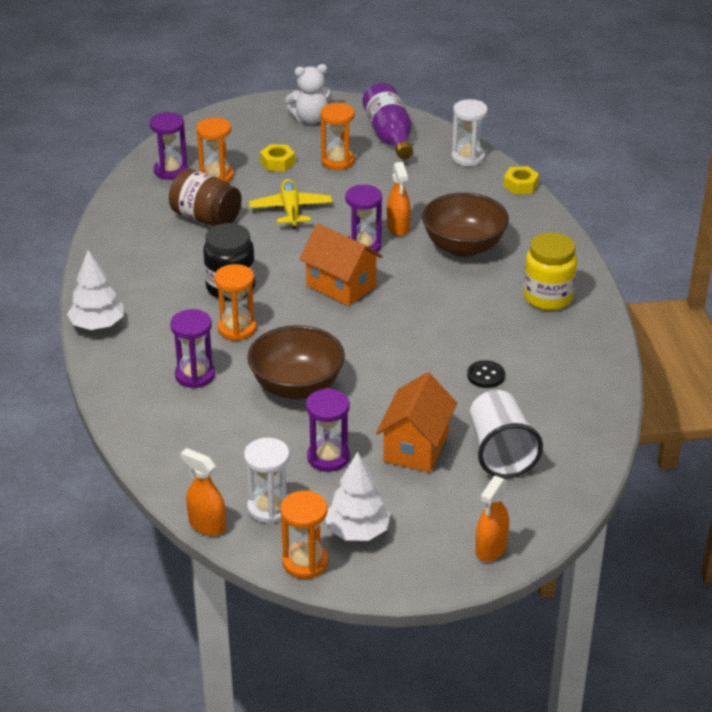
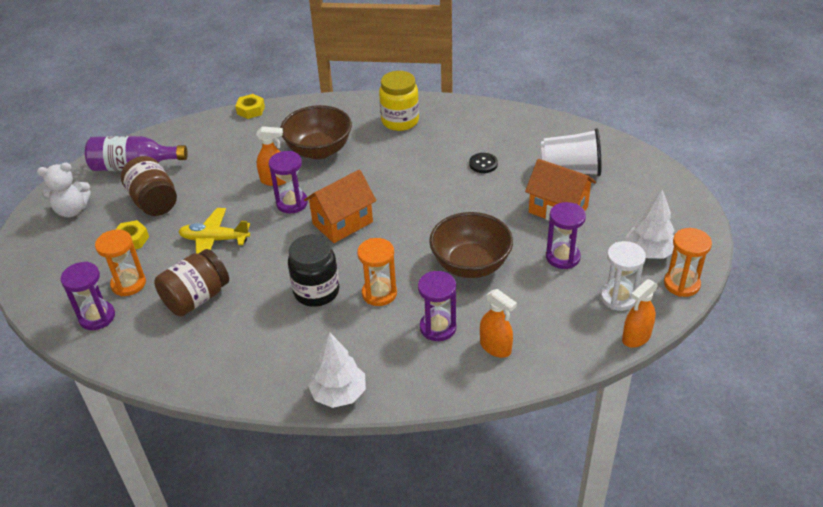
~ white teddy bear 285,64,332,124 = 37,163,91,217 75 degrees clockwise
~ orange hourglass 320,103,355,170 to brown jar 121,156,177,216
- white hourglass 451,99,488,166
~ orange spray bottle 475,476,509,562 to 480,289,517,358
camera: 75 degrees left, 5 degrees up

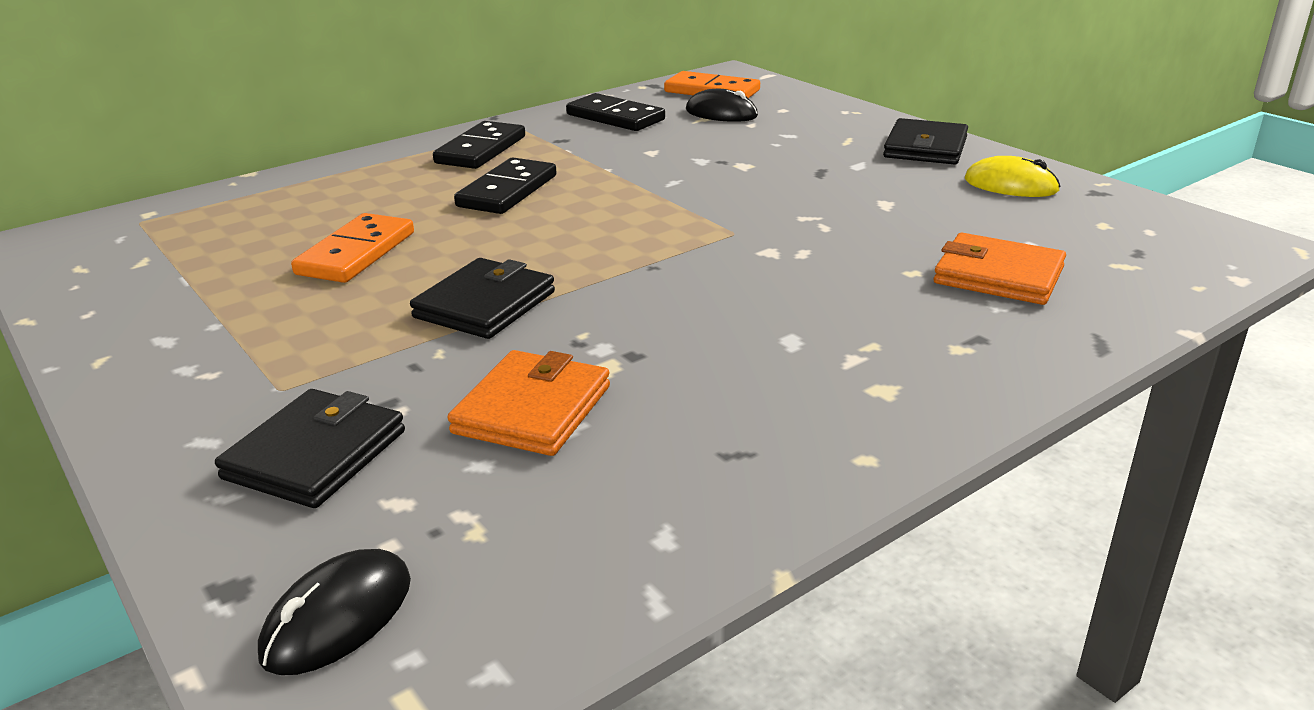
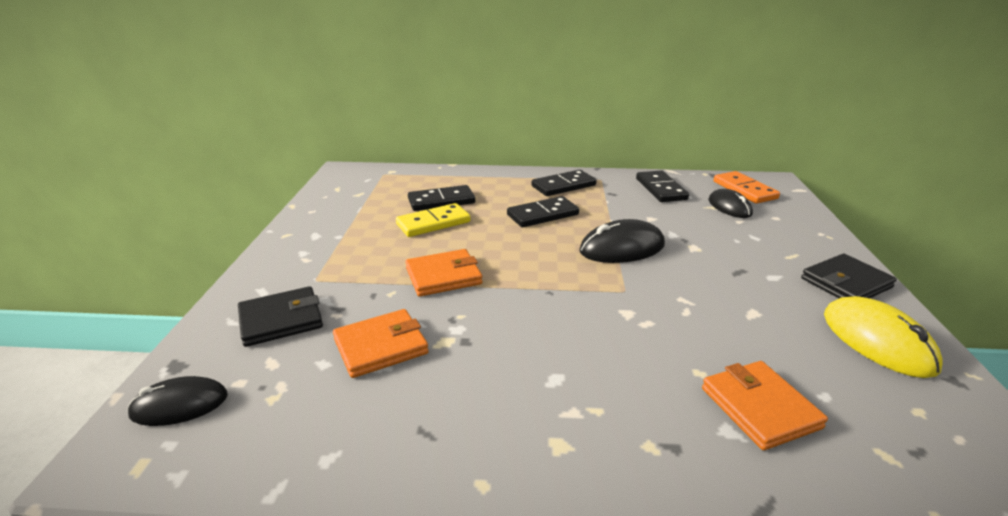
~ orange domino 291,213,414,283 to yellow domino 396,203,471,237
~ black wallet 410,258,555,339 to orange wallet 405,249,483,297
~ yellow mouse 965,156,1061,197 = 824,296,942,378 x1.51
+ black domino 408,185,475,211
+ black mouse 579,219,665,263
camera: 40 degrees right, 0 degrees up

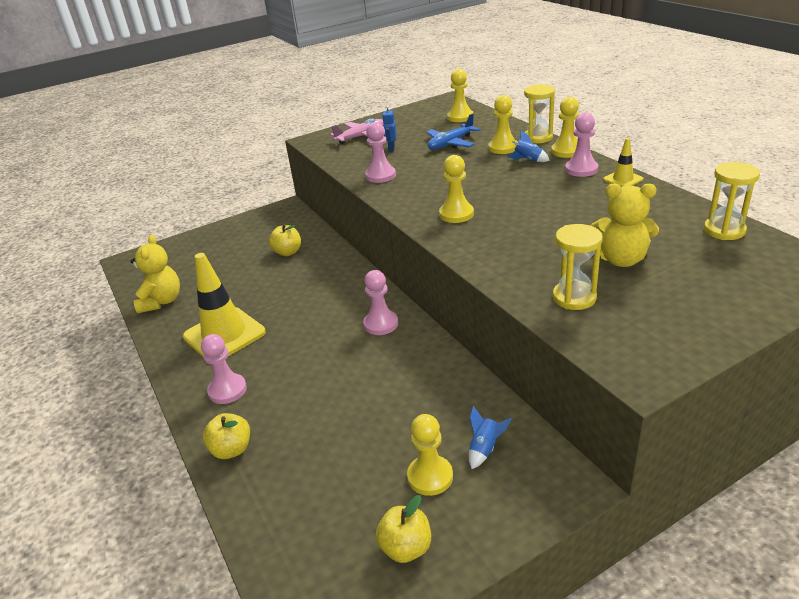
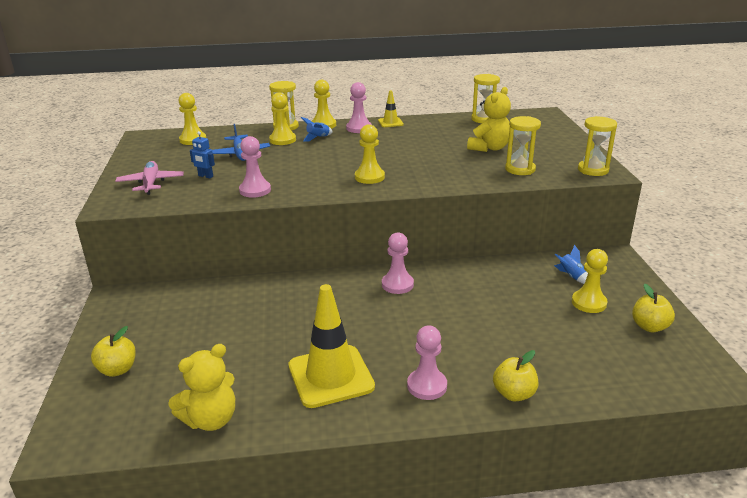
~ yellow teddy bear 131,235,180,313 = 168,344,235,431 120 degrees clockwise
~ yellow apple 269,224,301,256 to 91,326,136,377
+ yellow hourglass 578,116,617,176
camera: 70 degrees left, 5 degrees down

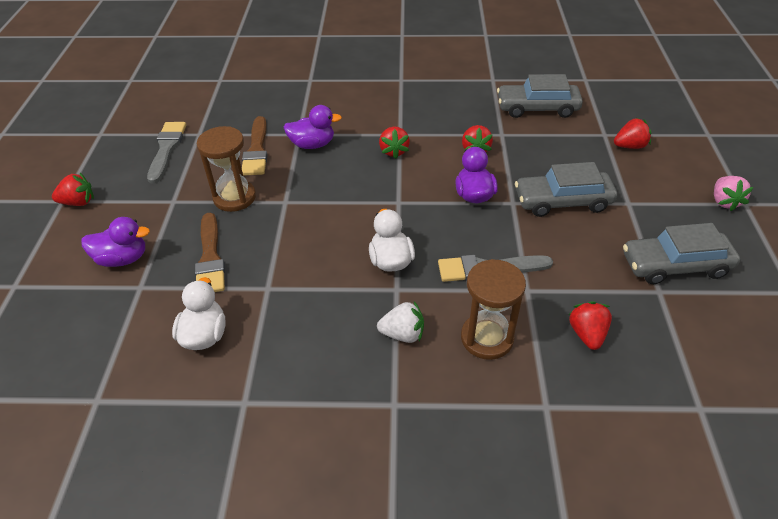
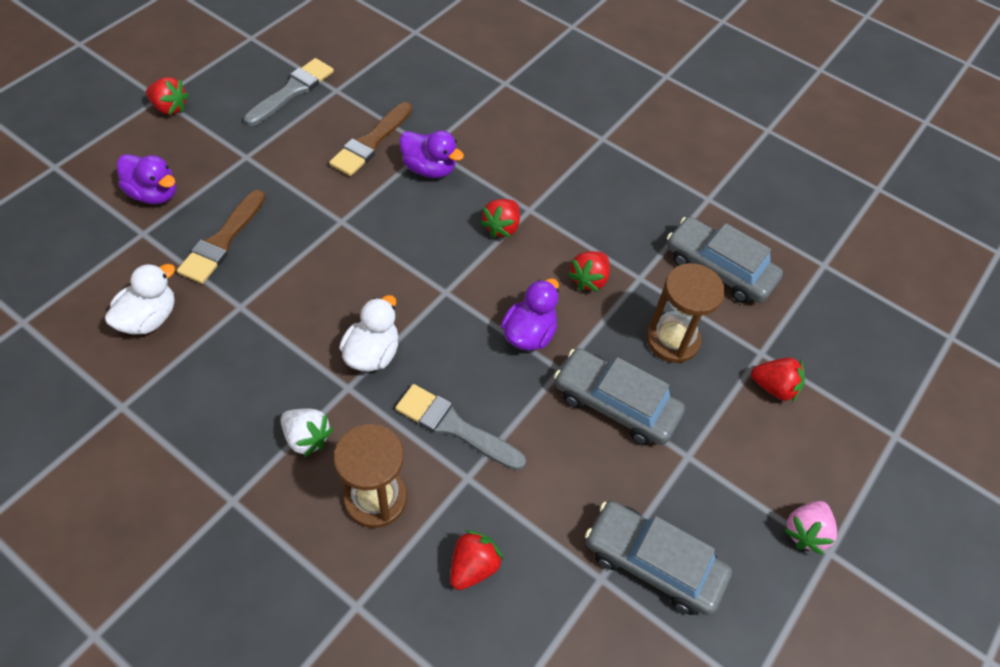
~ brown hourglass 197,126,256,212 to 646,263,725,363
camera: 30 degrees right, 10 degrees up

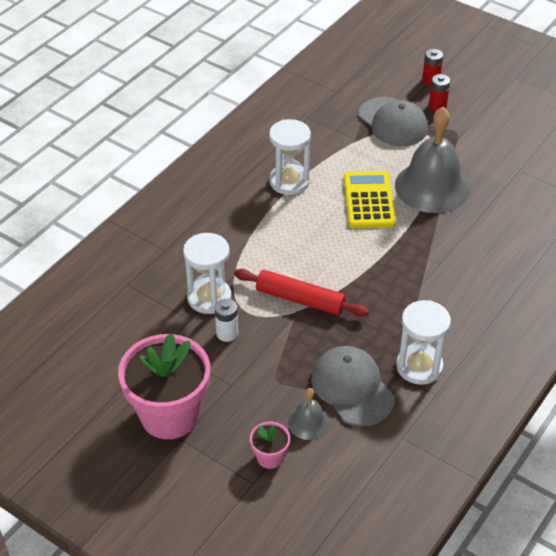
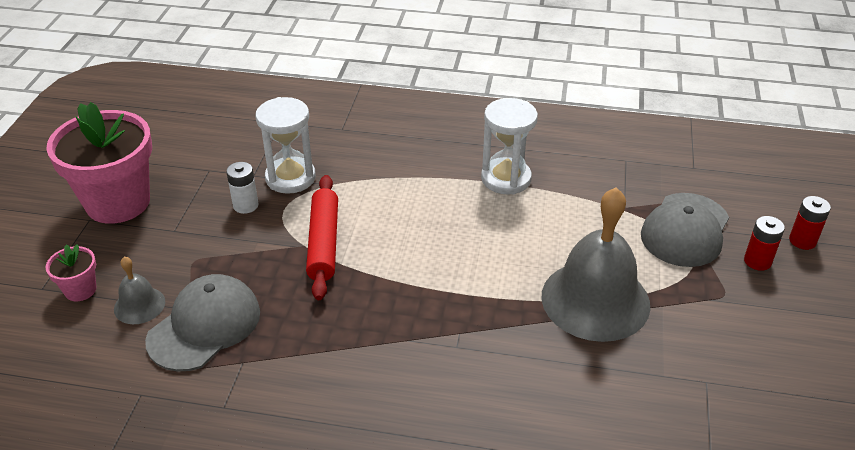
- yellow calculator 344,171,396,228
- white hourglass 396,300,451,385
camera: 65 degrees right, 5 degrees down

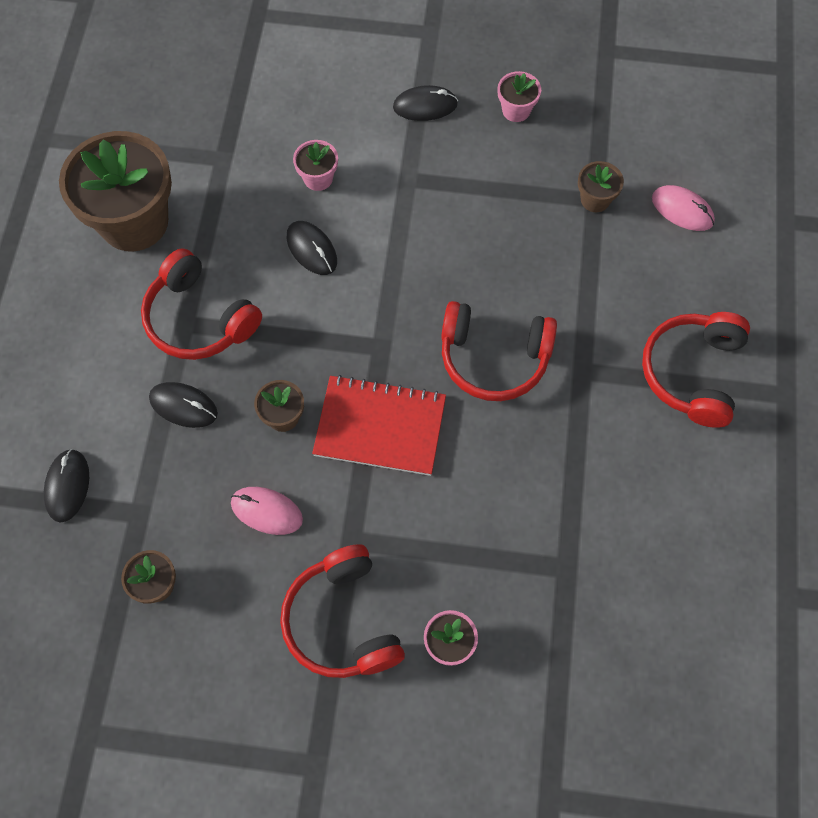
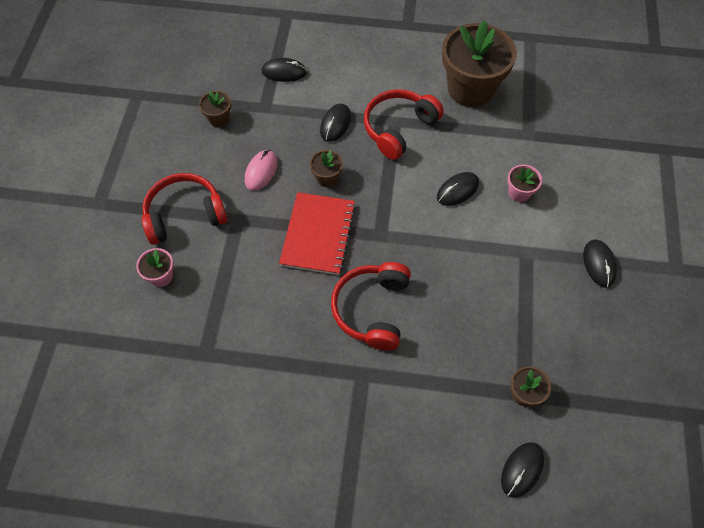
- pink flower pot 498,71,541,122
- red headphones 642,312,750,428
~ pink mouse 652,185,715,231 to black mouse 501,442,544,498
camera: 90 degrees right, 5 degrees down

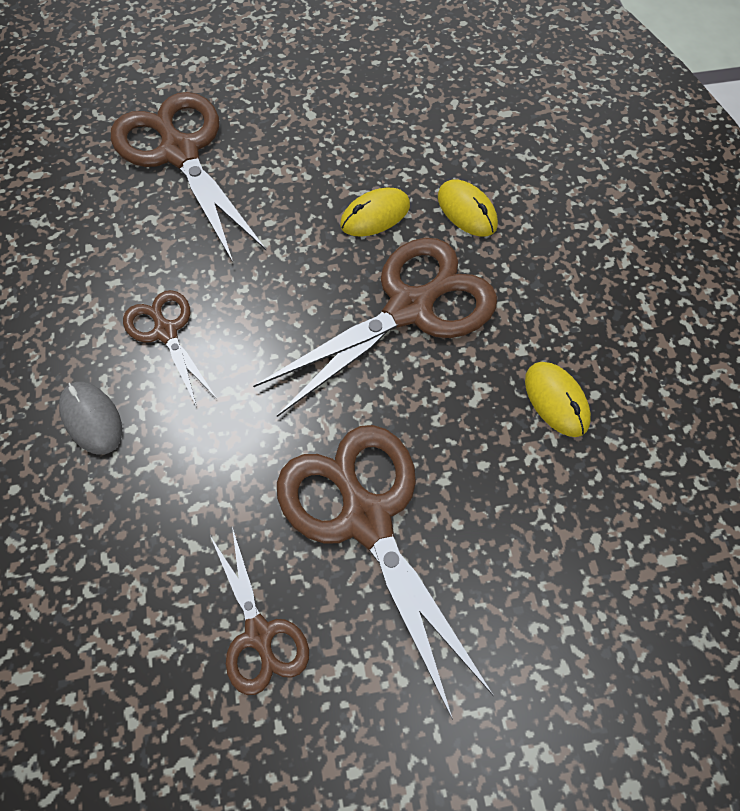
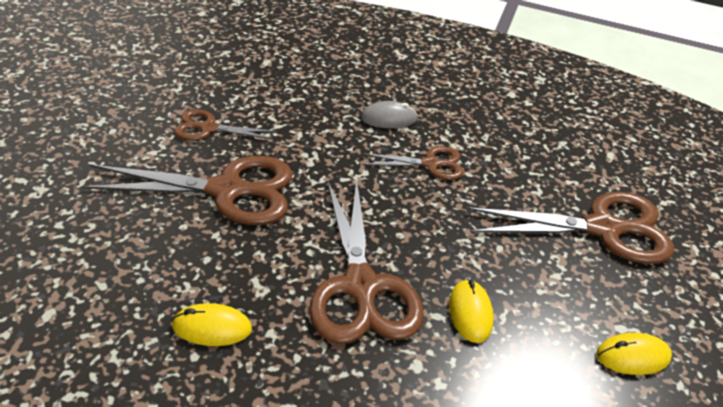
~ yellow mouse 438,179,498,236 to 596,333,672,375
camera: 115 degrees right, 20 degrees down

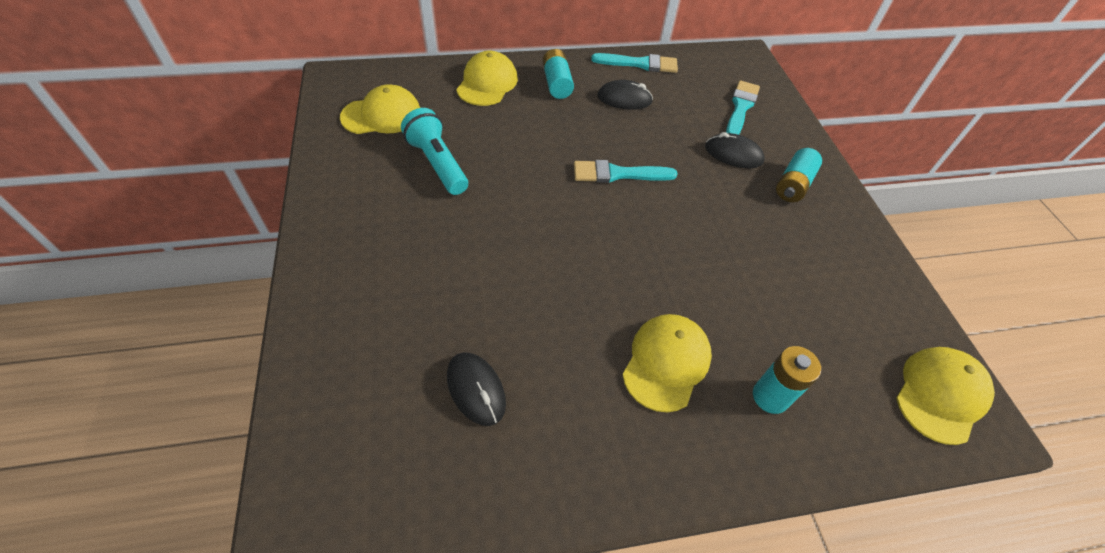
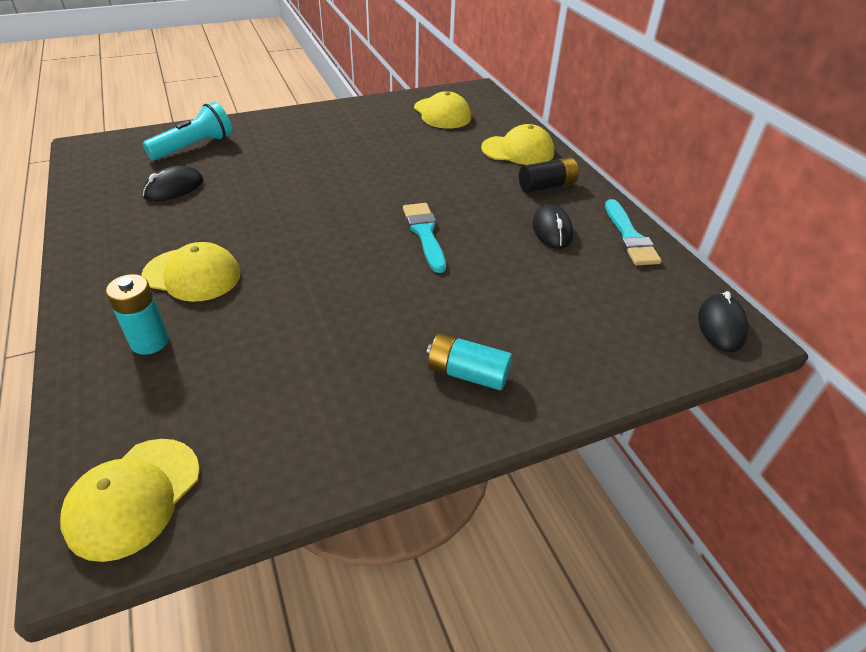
~ turquoise flashlight 401,108,468,195 to 143,102,232,160
~ turquoise battery 542,49,574,99 to black battery 519,158,578,193
~ black mouse 705,132,764,169 to 698,291,748,352
- turquoise brush 726,80,760,135
~ yellow cap 896,347,995,445 = 60,439,200,562 90 degrees clockwise
camera: 80 degrees right, 10 degrees down

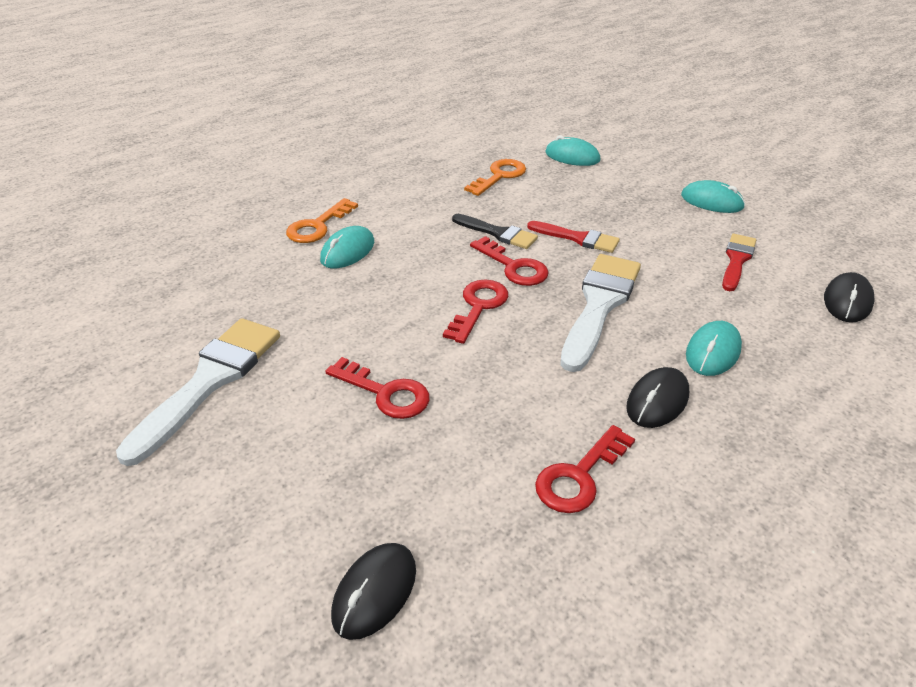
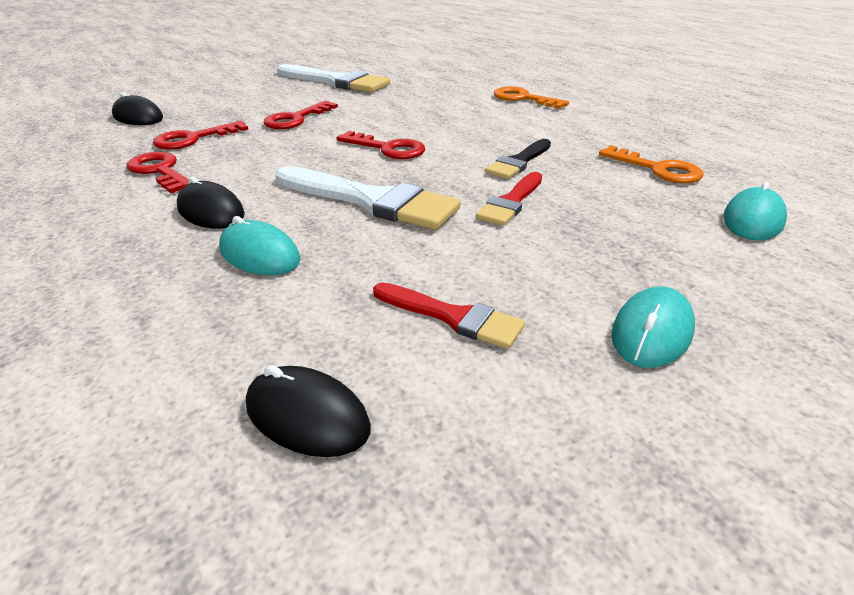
- turquoise mouse 320,226,374,269
~ red key 470,236,549,286 to 153,121,248,150
camera: 95 degrees right, 5 degrees down

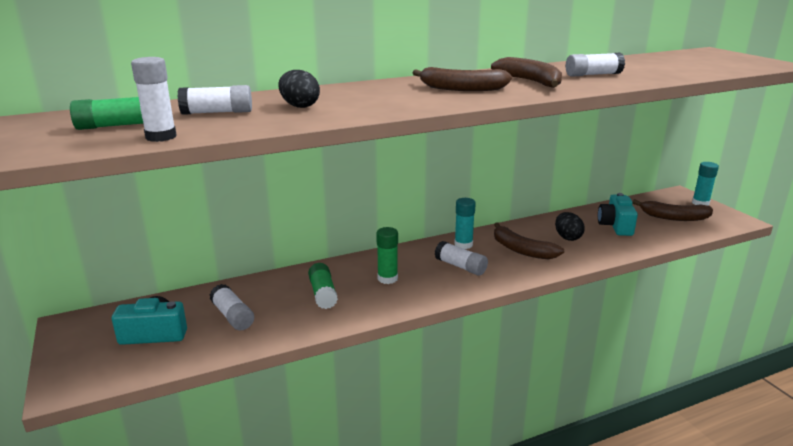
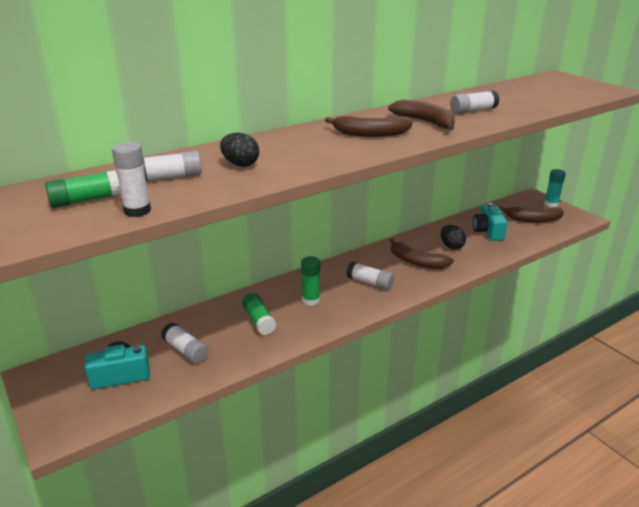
- turquoise glue stick 454,198,476,249
camera: 10 degrees left, 5 degrees up

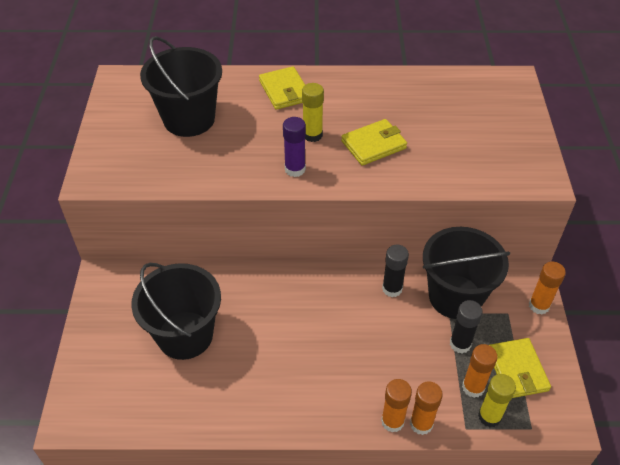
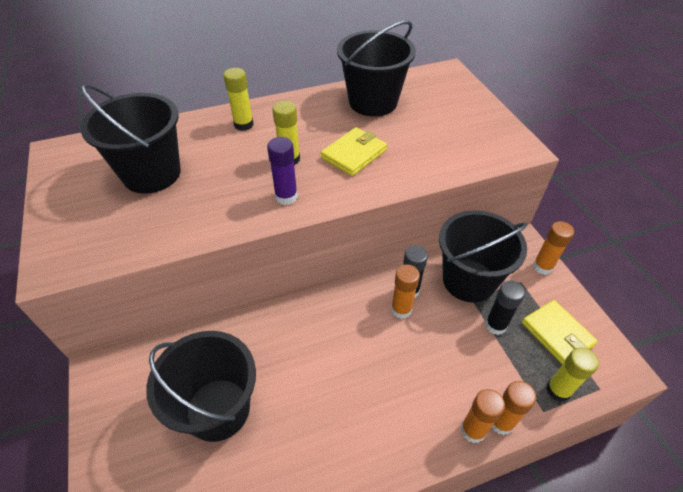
~ yellow wallet 259,66,305,110 to yellow glue stick 223,68,254,131
~ orange glue stick 462,344,498,398 to 391,265,420,319
+ black bucket 337,21,416,116
camera: 20 degrees left, 0 degrees up

